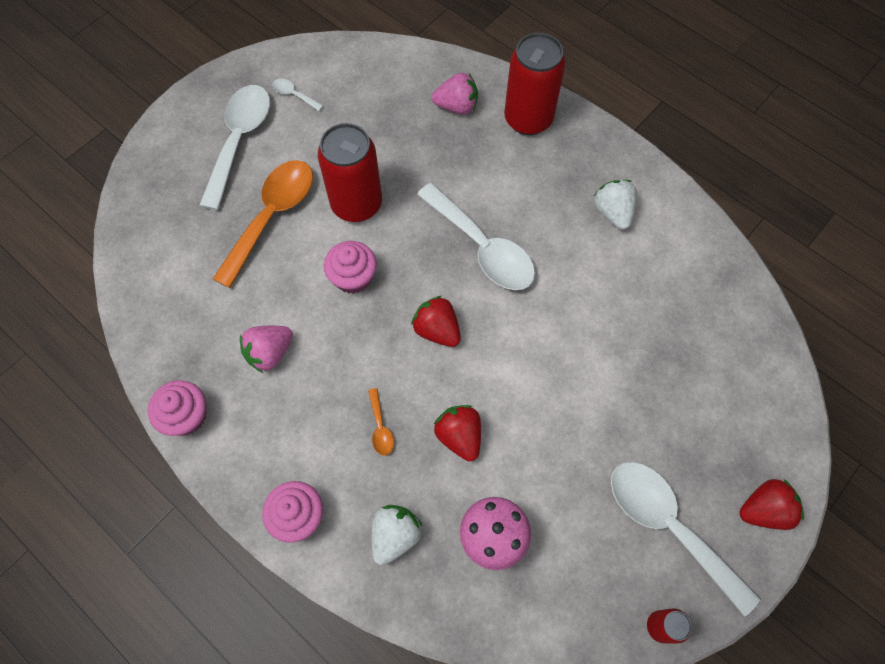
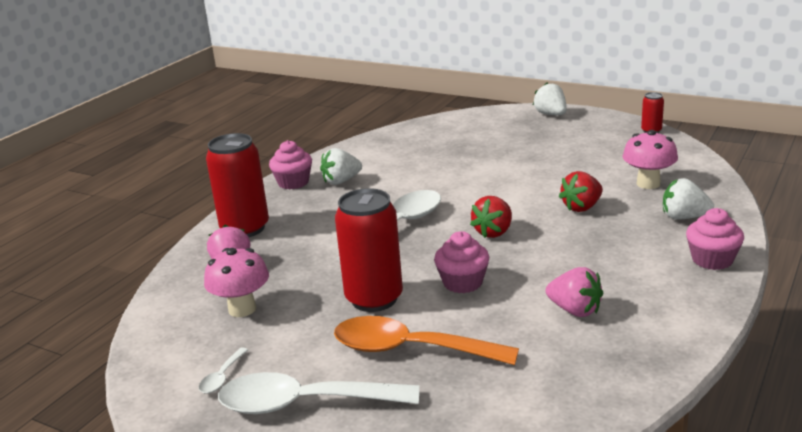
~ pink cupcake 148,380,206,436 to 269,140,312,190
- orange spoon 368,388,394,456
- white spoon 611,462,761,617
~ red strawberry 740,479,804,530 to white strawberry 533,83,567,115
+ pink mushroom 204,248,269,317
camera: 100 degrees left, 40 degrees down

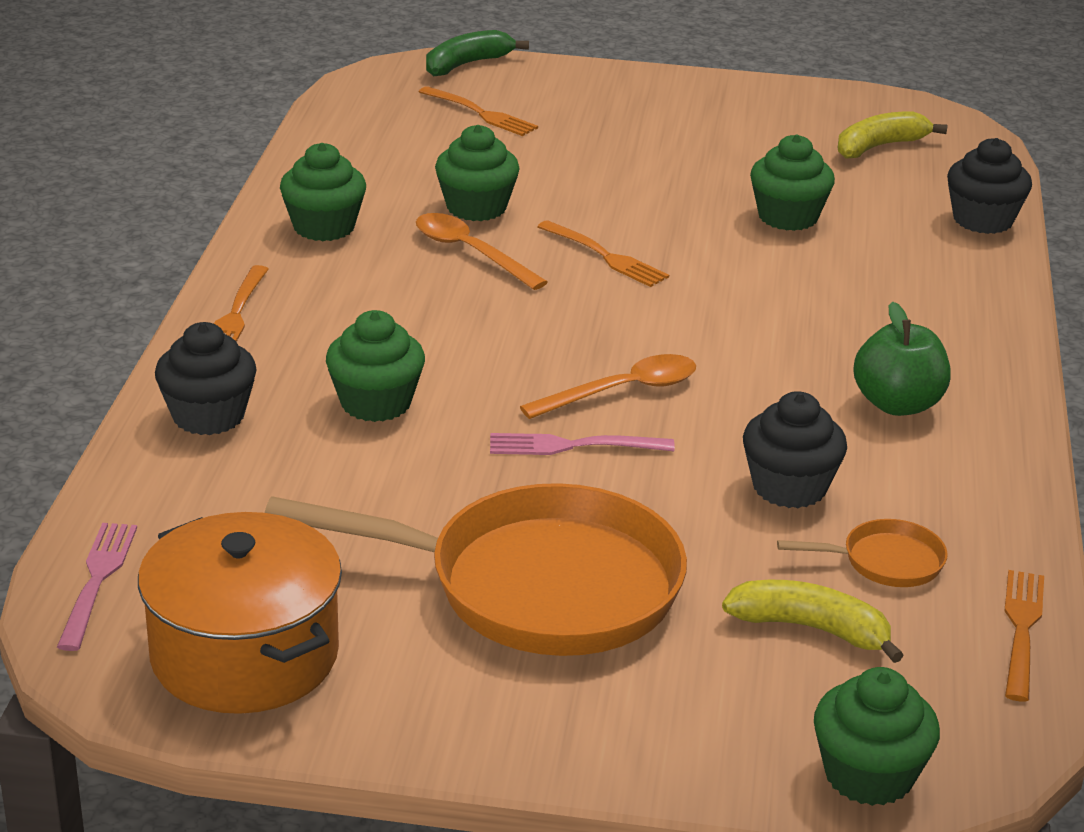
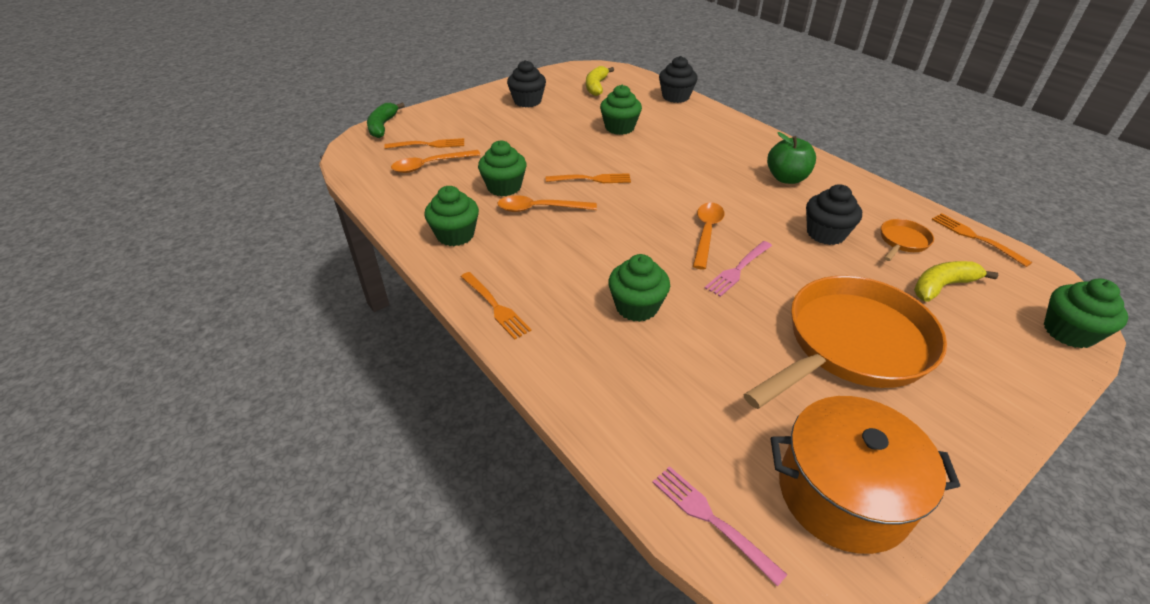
~ black cupcake 155,322,257,435 to 507,60,546,108
+ orange spoon 391,150,481,173
camera: 45 degrees left, 10 degrees up

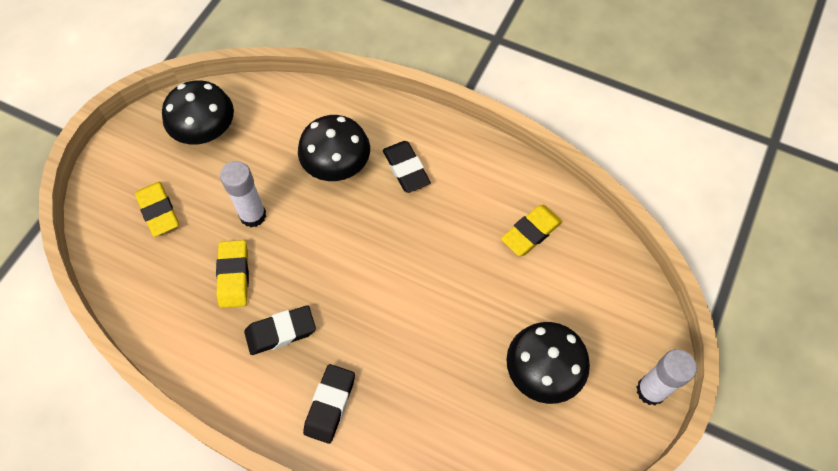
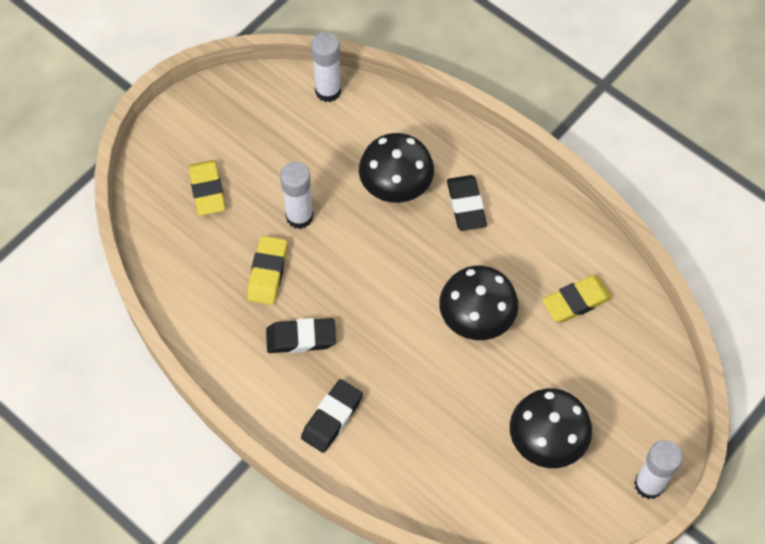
~ black mushroom 162,80,234,145 to 439,266,518,340
+ white glue stick 311,32,341,102
camera: 15 degrees right, 0 degrees up

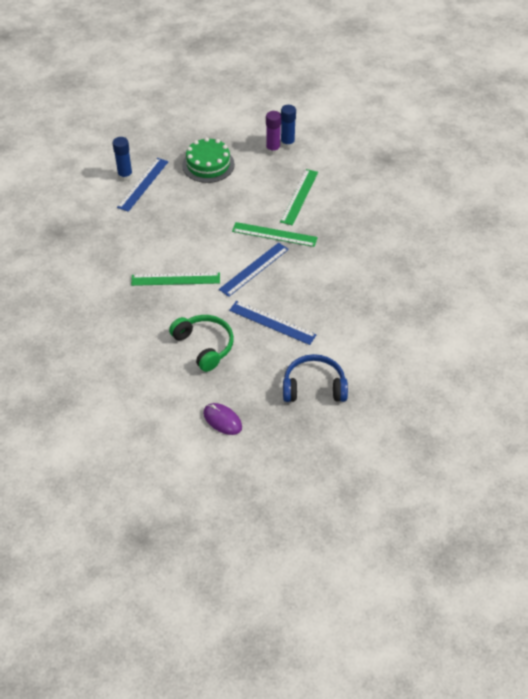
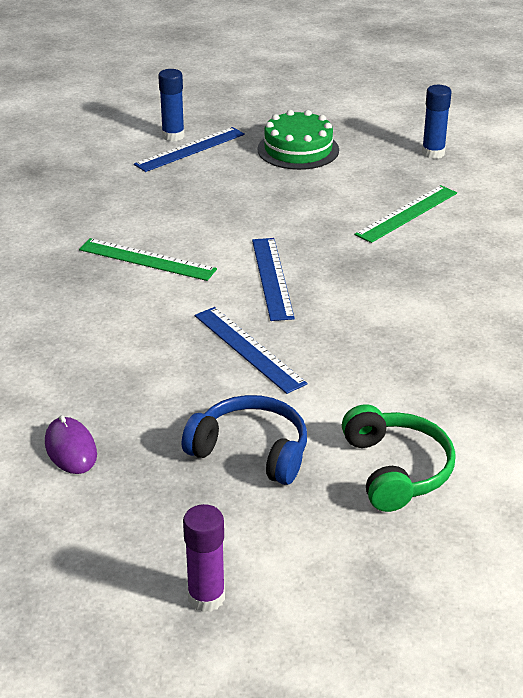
~ green headphones 169,315,234,372 to 342,404,456,512
~ blue ruler 219,242,289,297 = 252,238,295,321 75 degrees counterclockwise
- green ruler 232,222,318,247
~ purple glue stick 266,111,281,155 to 183,504,225,612
camera: 25 degrees right, 15 degrees down

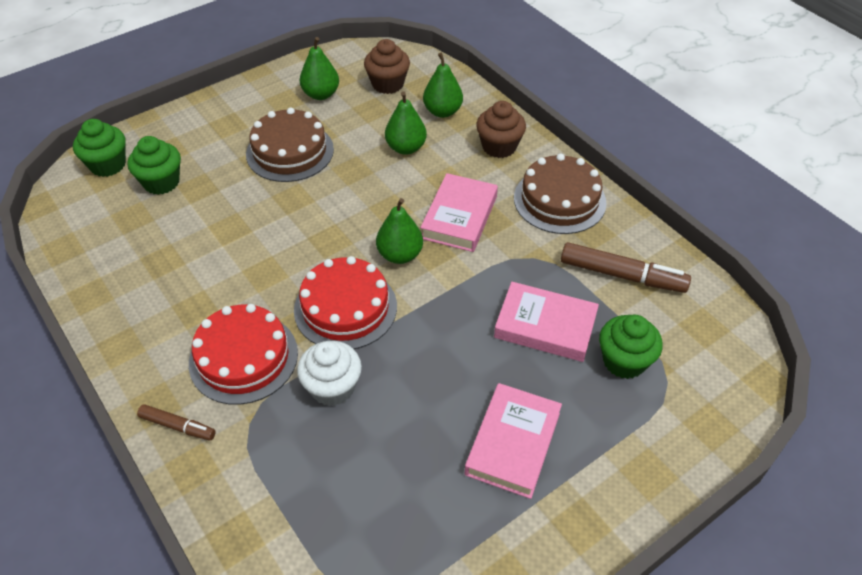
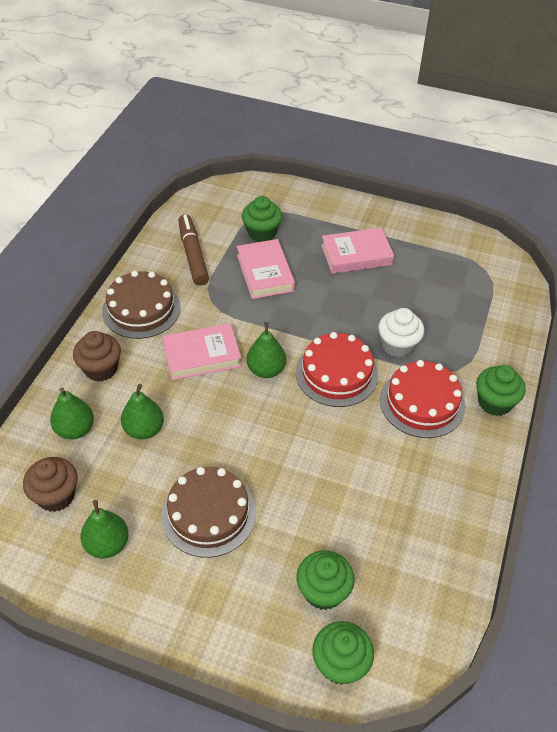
~ brown marker 137,404,216,440 to green cupcake 476,365,526,416
camera: 125 degrees left, 0 degrees up

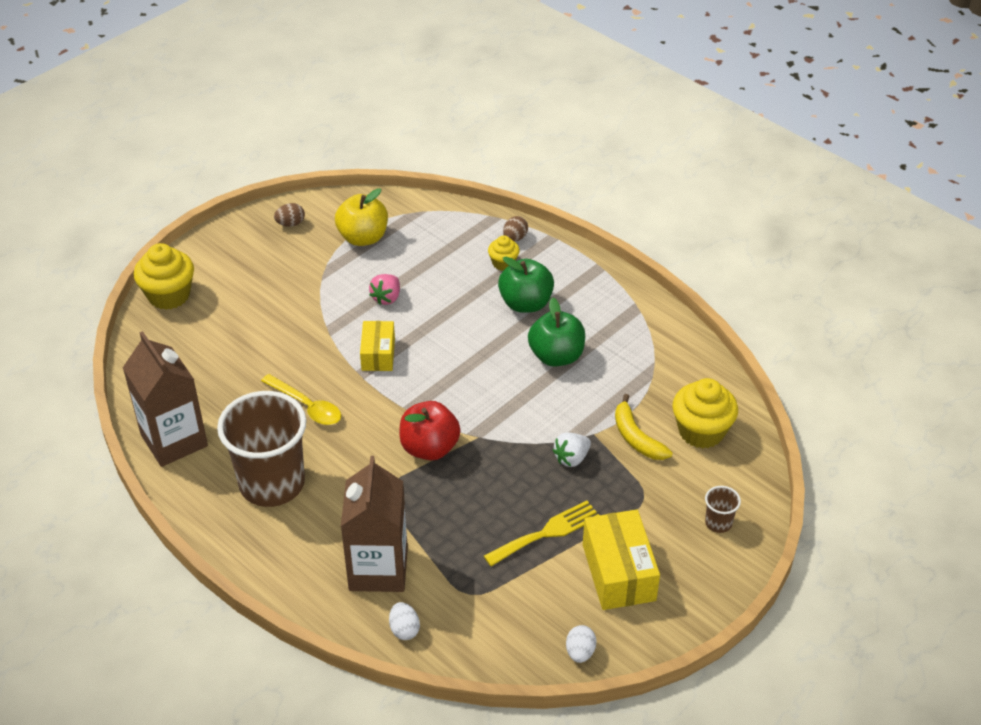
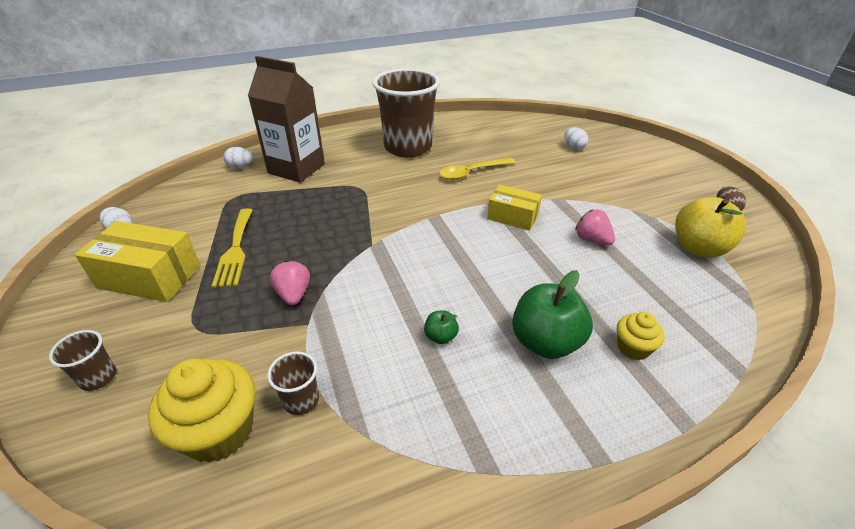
- brown carton 123,331,208,467
- yellow cupcake 134,243,194,310
- red apple 399,401,461,460
- brown egg 503,216,528,242
~ green apple 528,297,585,367 = 424,310,459,344 x0.46
~ white strawberry 553,432,591,467 to pink strawberry 270,260,310,305
- yellow banana 615,394,673,460
+ brown cup 267,352,319,415
+ white egg 564,127,588,150
camera: 115 degrees right, 5 degrees down

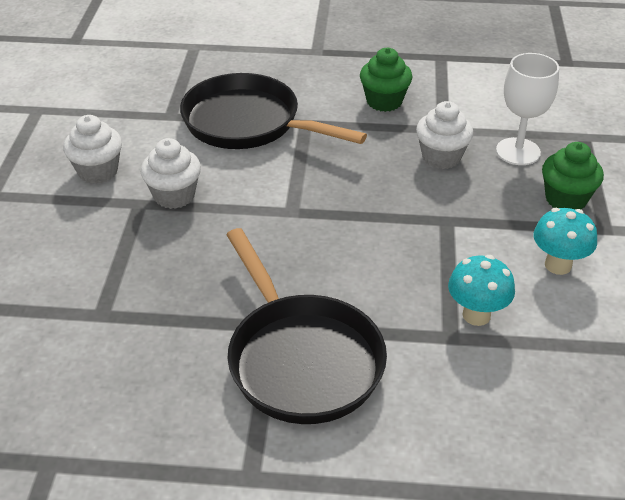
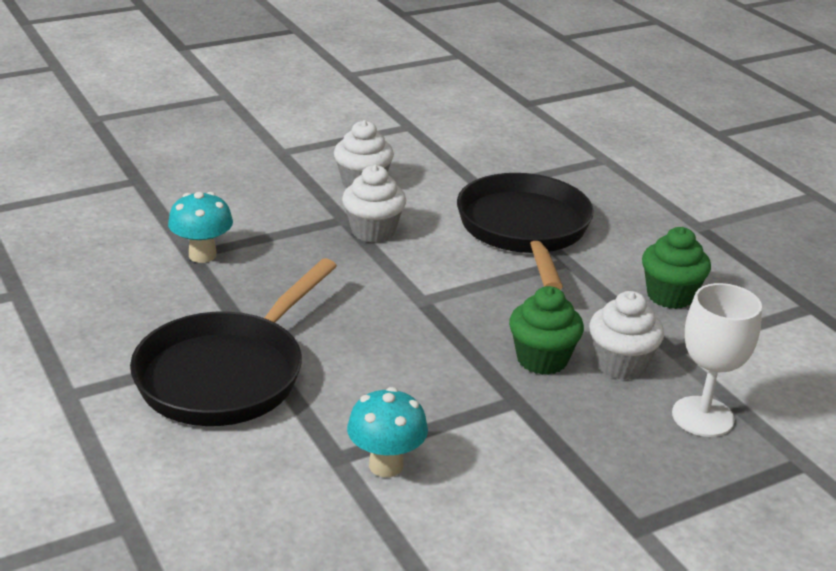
~ turquoise mushroom 534,208,597,275 to 168,192,233,263
~ green cupcake 542,142,604,210 to 509,286,584,375
camera: 55 degrees right, 10 degrees down

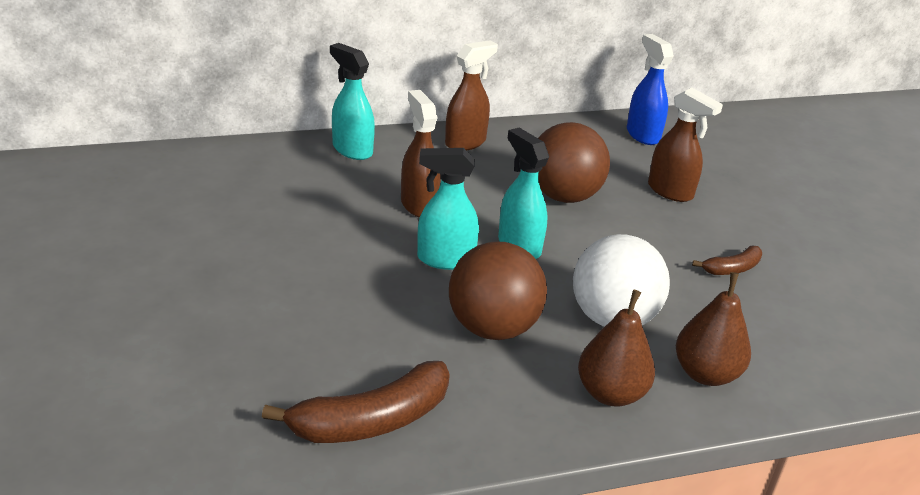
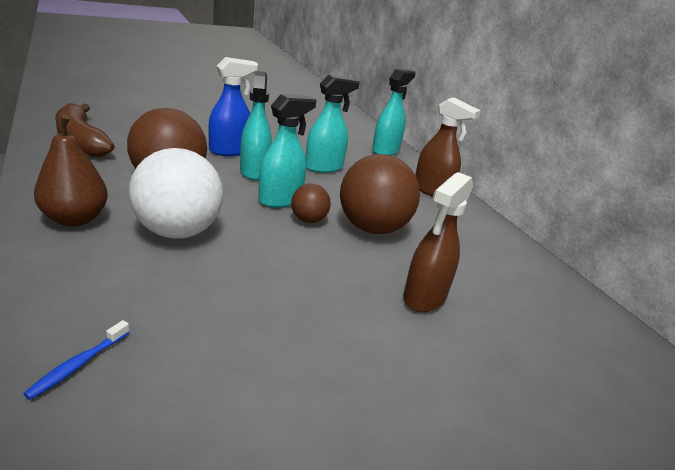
~ brown spray bottle 401,90,441,218 to turquoise spray bottle 306,75,360,173
~ blue spray bottle 627,34,674,145 to 208,57,258,156
- brown pear 676,272,751,386
- brown banana 692,245,762,275
+ blue toothbrush 23,320,130,400
+ brown ball 291,184,331,223
camera: 80 degrees right, 5 degrees down

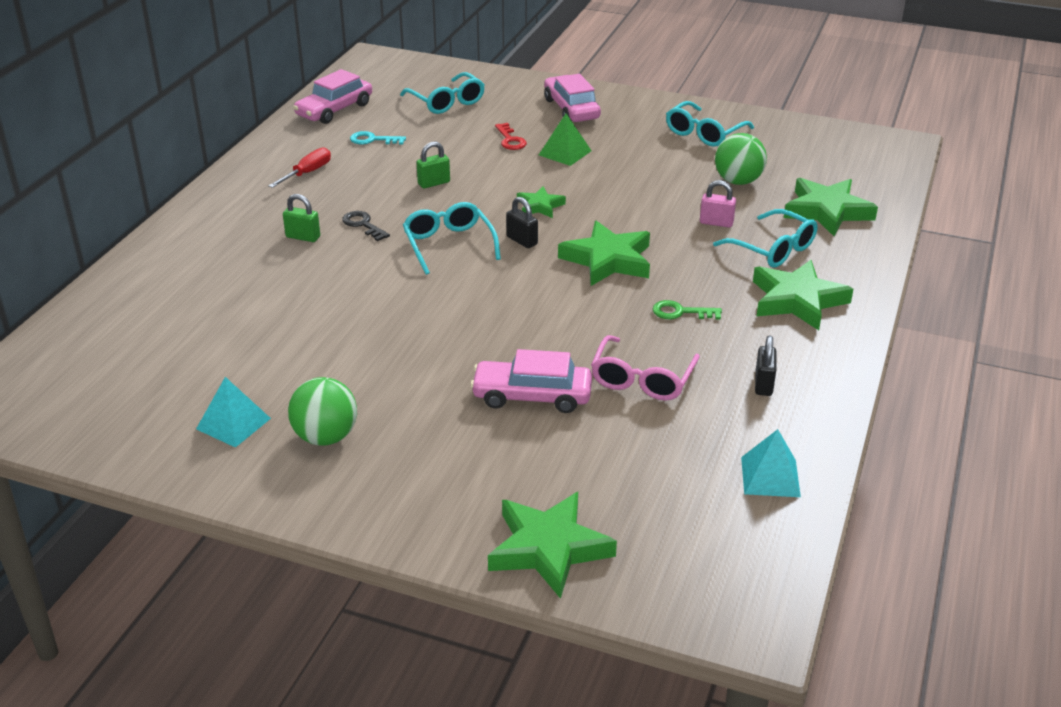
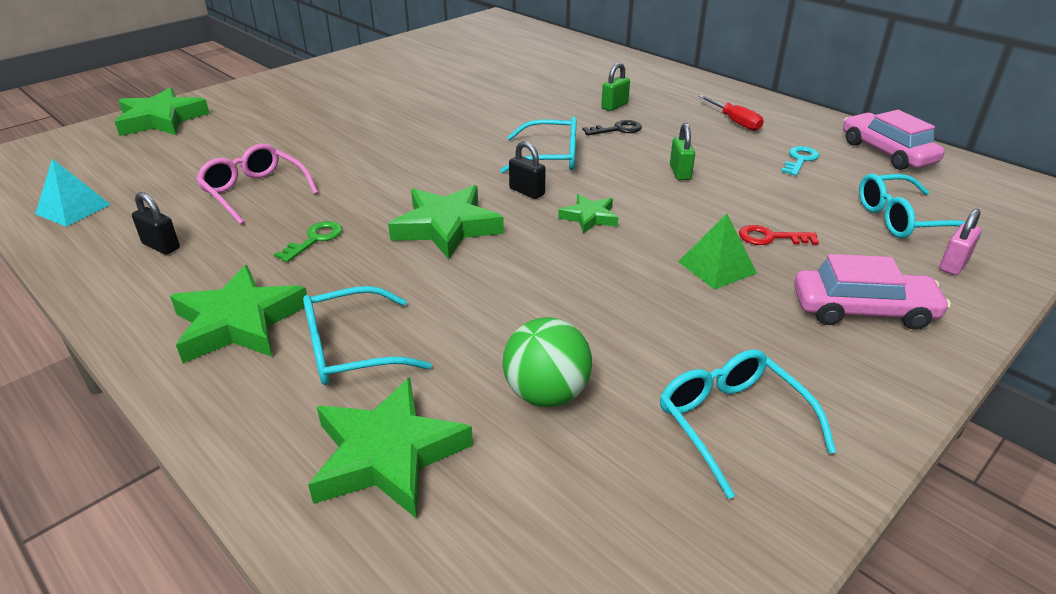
- turquoise pyramid 196,377,271,448
- green ball 288,377,357,446
- pink car 470,349,592,413
~ black padlock 506,197,538,248 = 509,141,546,199 60 degrees clockwise
~ pink padlock 700,180,736,228 to 939,209,982,275
camera: 115 degrees right, 0 degrees up

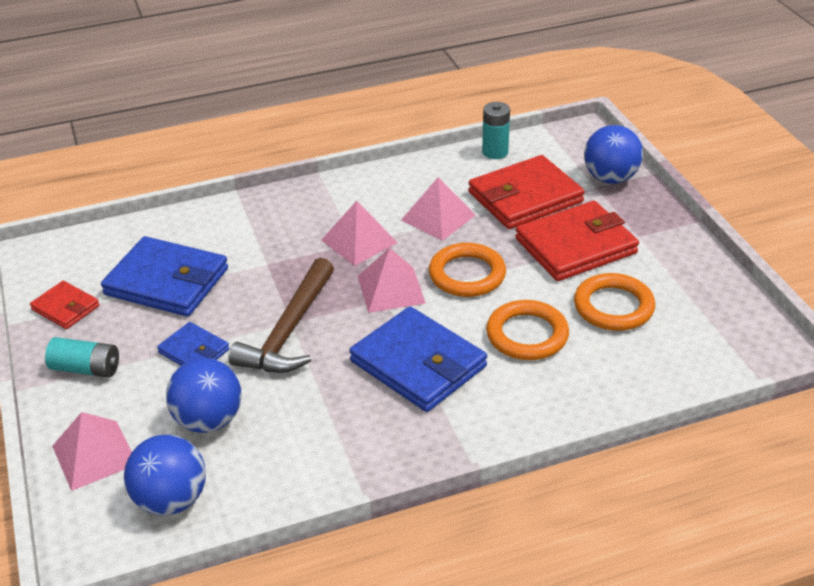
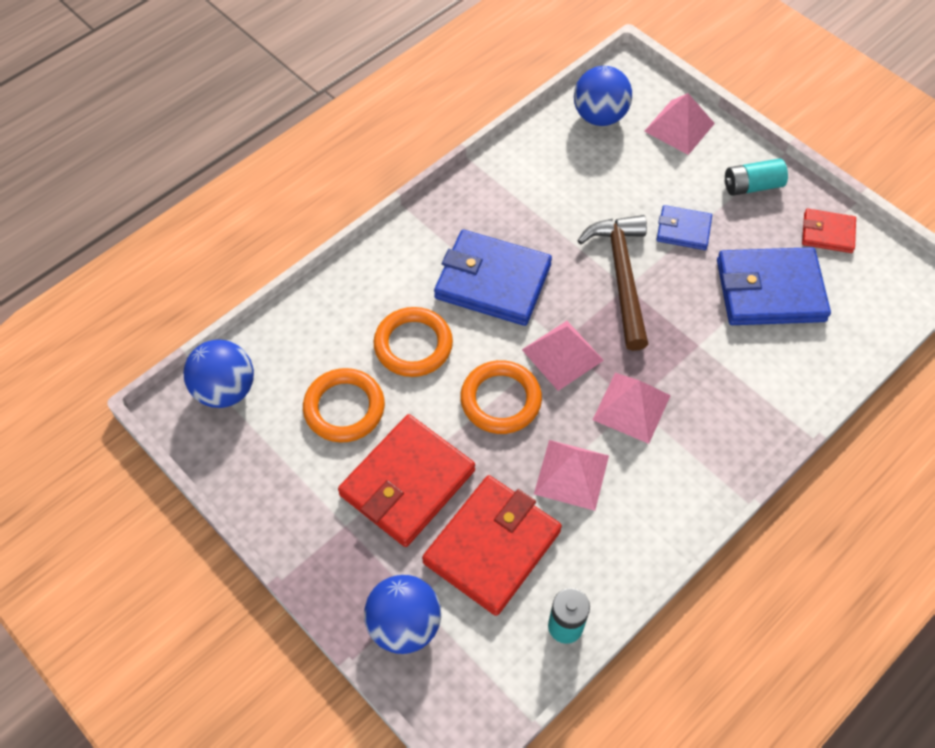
~ blue ball 166,358,242,433 to 184,340,254,408
camera: 155 degrees right, 20 degrees up

